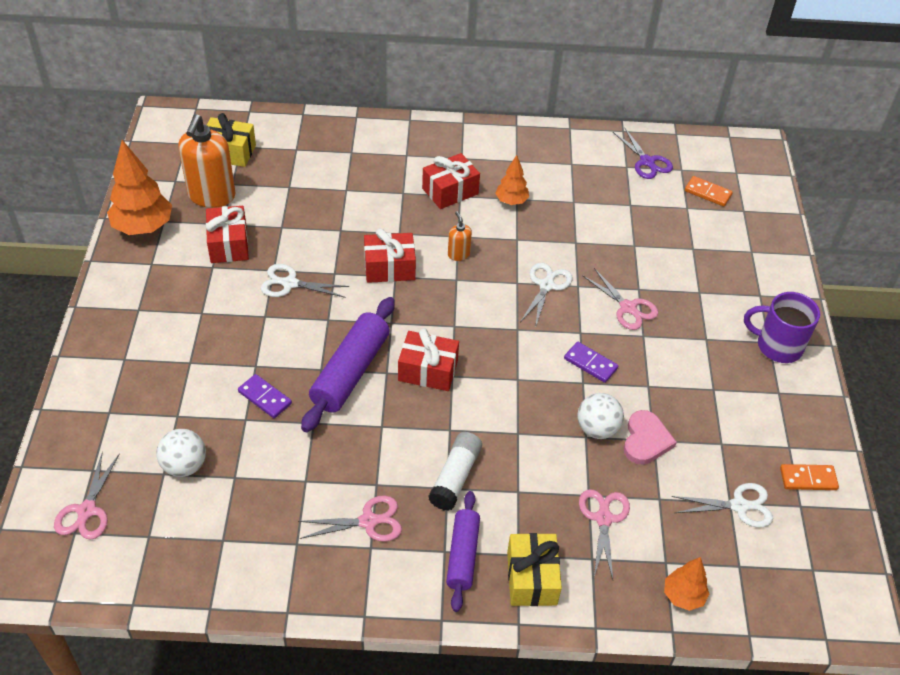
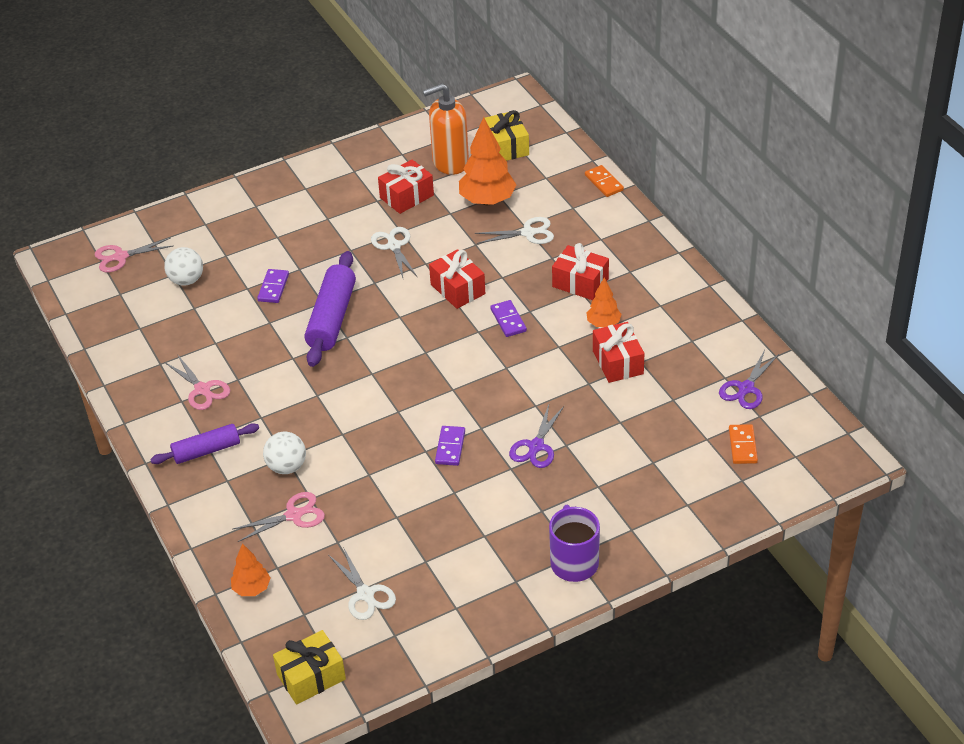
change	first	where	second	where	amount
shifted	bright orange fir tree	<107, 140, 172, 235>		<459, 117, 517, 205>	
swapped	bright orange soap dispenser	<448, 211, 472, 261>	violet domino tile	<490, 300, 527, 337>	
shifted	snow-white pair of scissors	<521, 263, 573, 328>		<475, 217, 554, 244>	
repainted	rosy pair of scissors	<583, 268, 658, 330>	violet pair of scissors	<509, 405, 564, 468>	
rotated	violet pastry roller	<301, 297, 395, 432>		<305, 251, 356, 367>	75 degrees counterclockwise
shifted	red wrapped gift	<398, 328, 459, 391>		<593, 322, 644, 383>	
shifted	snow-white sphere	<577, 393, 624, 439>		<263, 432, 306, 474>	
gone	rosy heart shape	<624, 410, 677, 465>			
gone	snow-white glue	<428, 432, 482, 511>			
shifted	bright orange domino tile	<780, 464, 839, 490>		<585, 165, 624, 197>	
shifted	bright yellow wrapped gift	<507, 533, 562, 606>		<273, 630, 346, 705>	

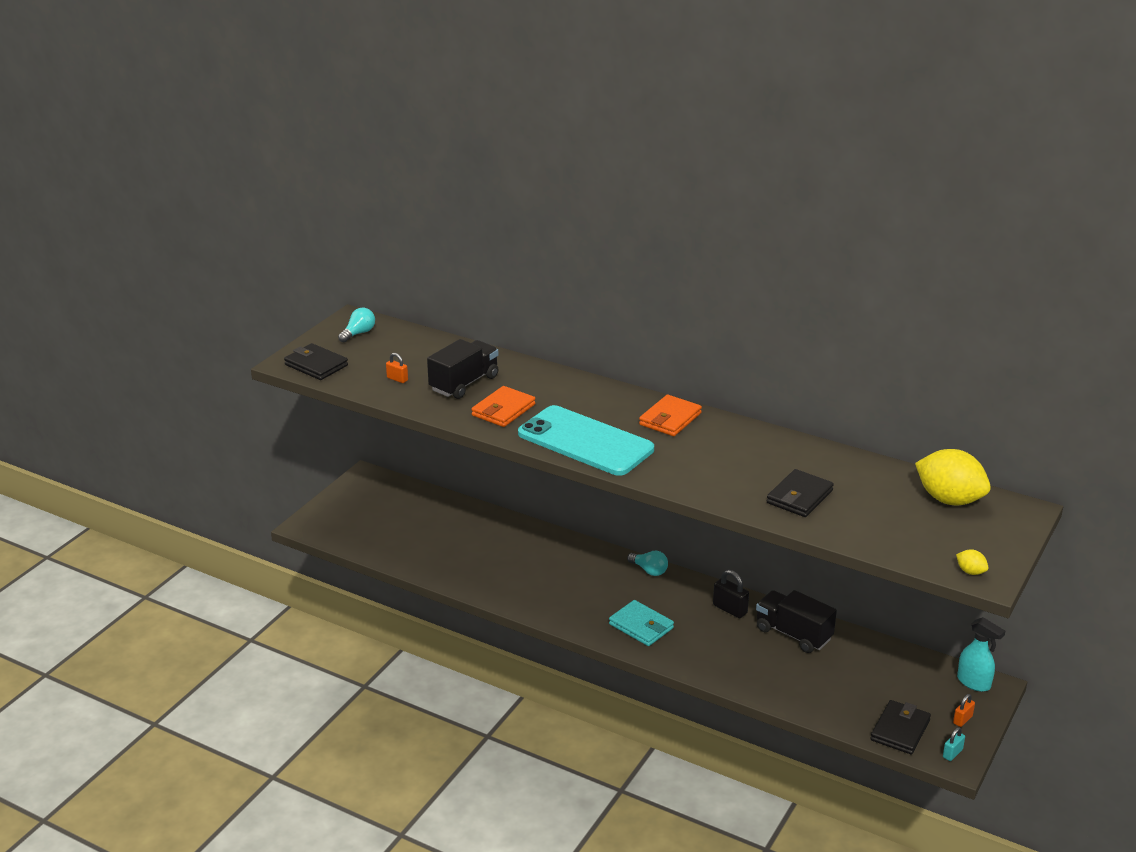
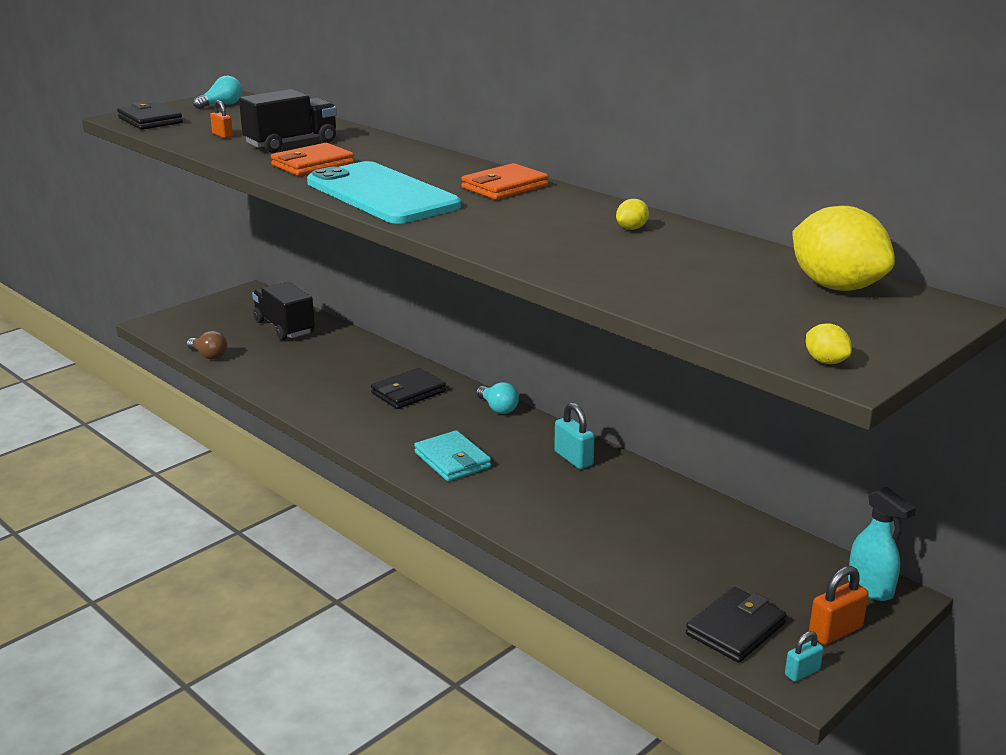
change	first	where	second	where	amount
shifted	ebony card wallet	<767, 469, 834, 517>		<371, 368, 446, 409>	
repainted	ebony small lock	<713, 570, 749, 618>	aqua small lock	<554, 402, 595, 469>	
shifted	ebony lorry	<756, 590, 837, 653>		<252, 282, 315, 341>	
scaled	bright orange small lock	<953, 694, 975, 727>		<809, 566, 869, 645>	x1.61
new			bright yellow lemon	<616, 199, 649, 230>	
new			russet lightbulb	<187, 331, 227, 359>	

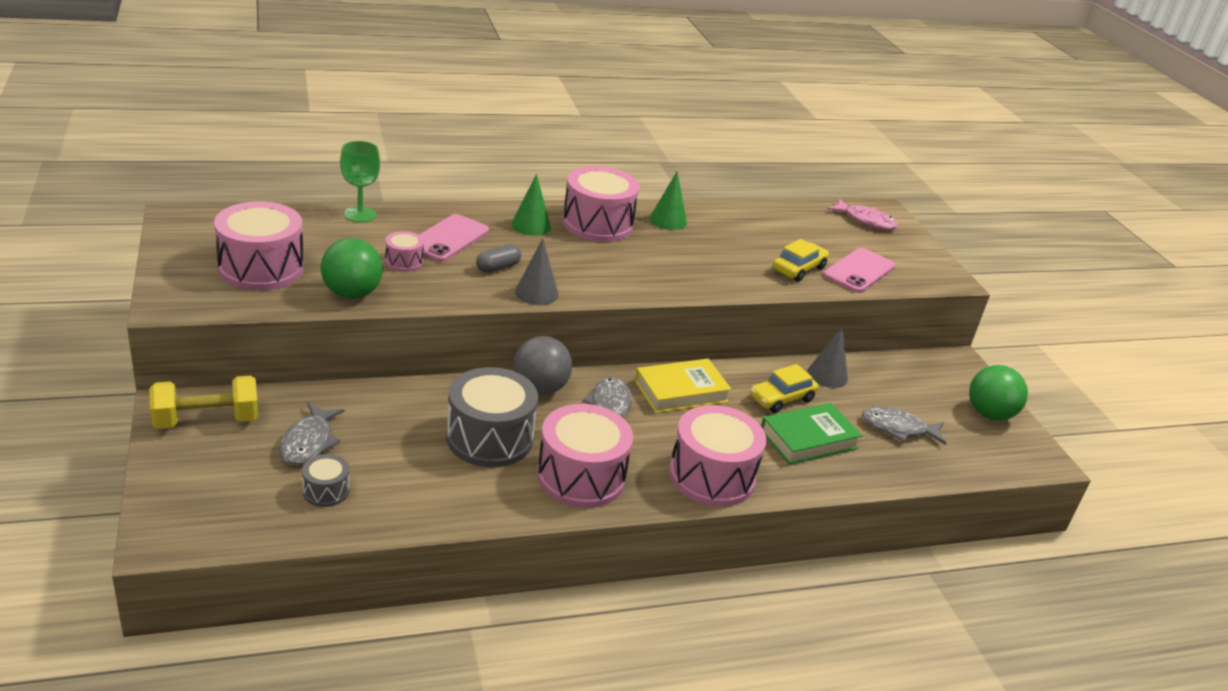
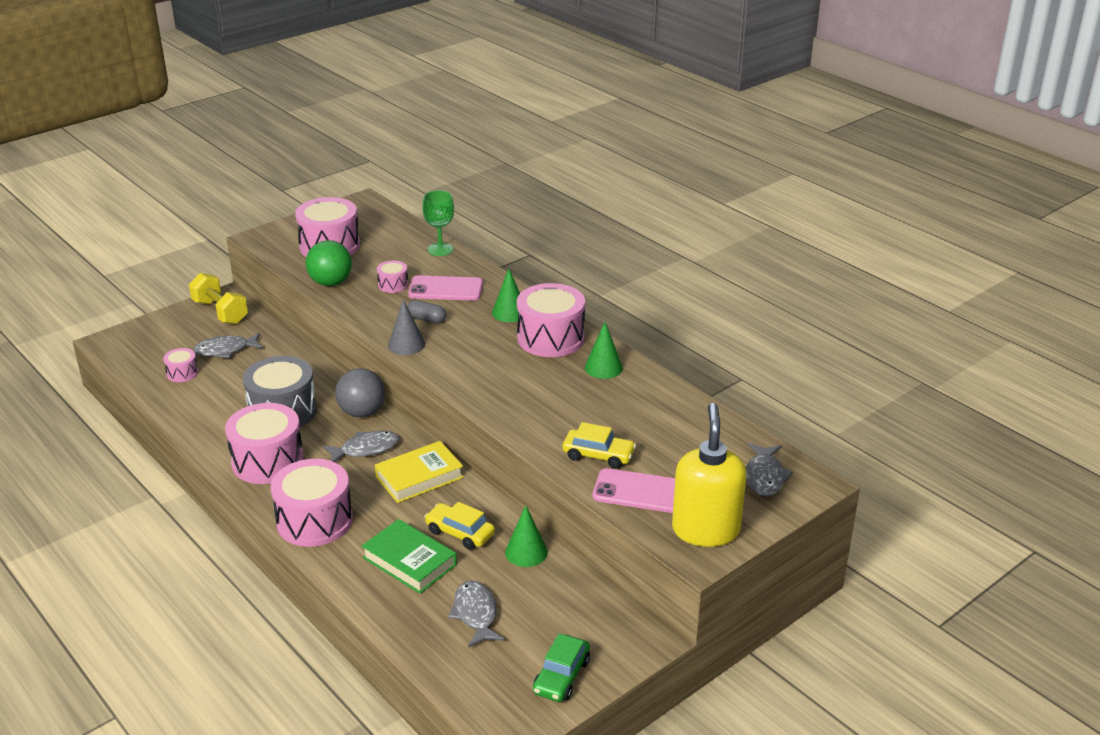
change	first	where	second	where	amount
repainted	rosy fish figure	<827, 198, 898, 230>	grey fish figure	<746, 443, 793, 496>	
repainted	grey cone shape	<807, 326, 848, 388>	green cone shape	<505, 505, 548, 567>	
rotated	bright yellow hardcover	<635, 359, 732, 413>		<375, 441, 464, 503>	75 degrees counterclockwise
swapped	green sphere	<969, 365, 1028, 421>	green automobile	<533, 634, 590, 702>	
repainted	grey snare drum	<302, 454, 349, 507>	rosy snare drum	<163, 348, 198, 382>	
new			bright yellow soap dispenser	<672, 403, 747, 547>	

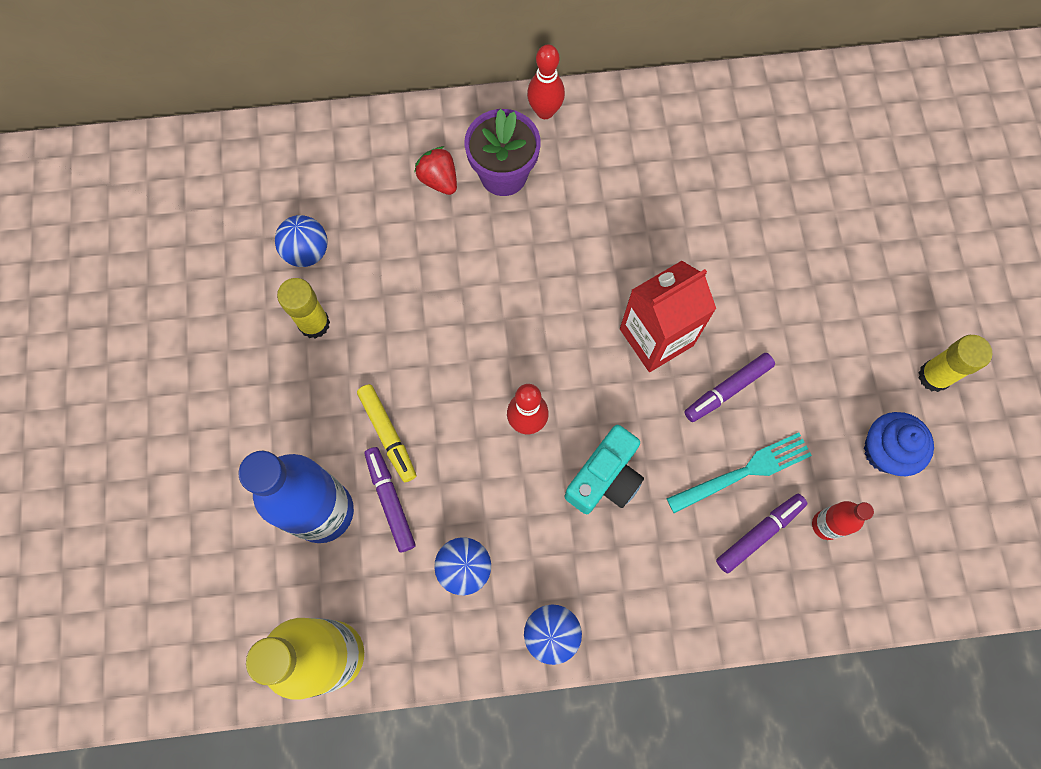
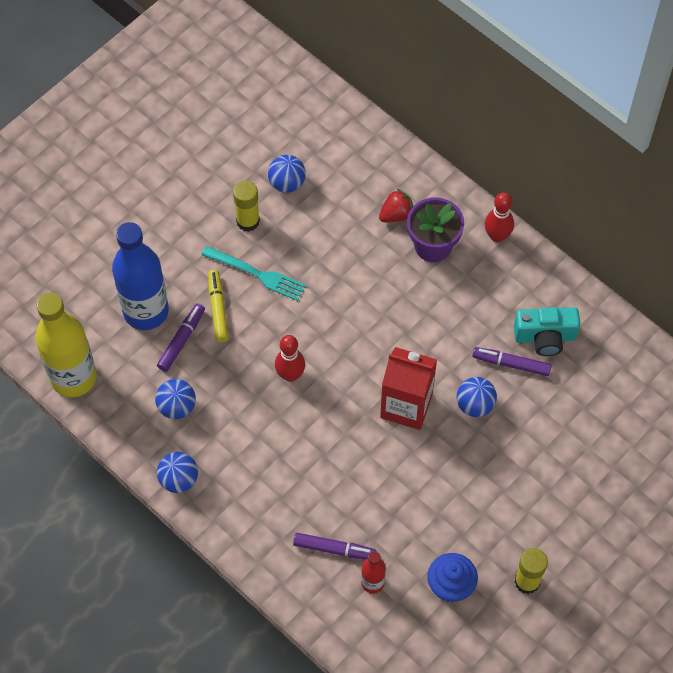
change	first	where	second	where	amount
rotated	red toy strawberry	<414, 146, 457, 195>		<379, 189, 413, 222>	45 degrees clockwise
shifted	violet marker pen	<684, 353, 775, 422>		<472, 347, 552, 376>	
rotated	bright yellow marker pen	<357, 384, 416, 482>		<208, 270, 228, 342>	150 degrees clockwise
shifted	aqua photo camera	<565, 425, 644, 514>		<514, 307, 580, 356>	
shifted	aqua dinner fork	<666, 433, 812, 513>		<201, 246, 306, 301>	
new			blue sphere	<456, 377, 497, 417>	

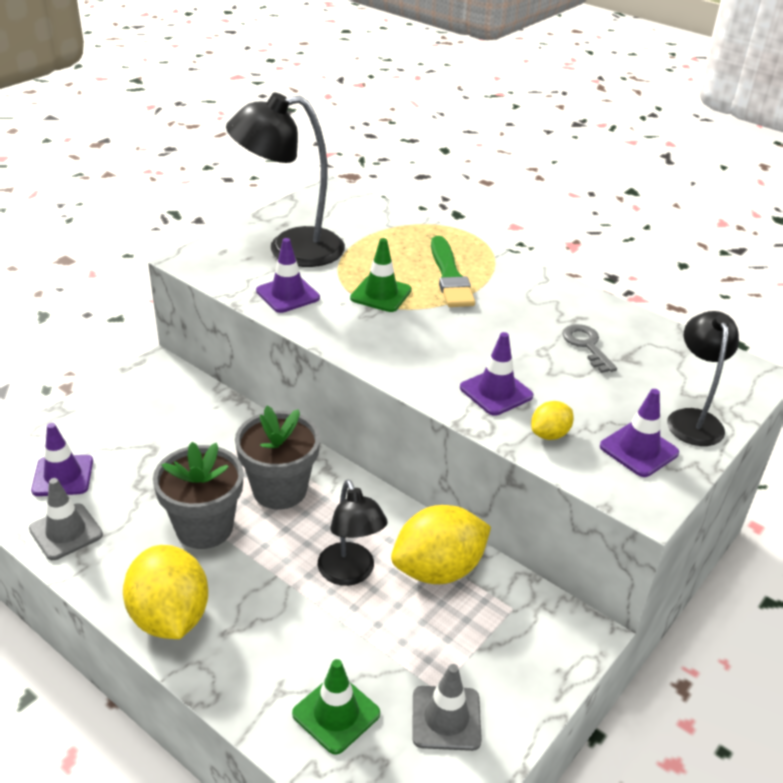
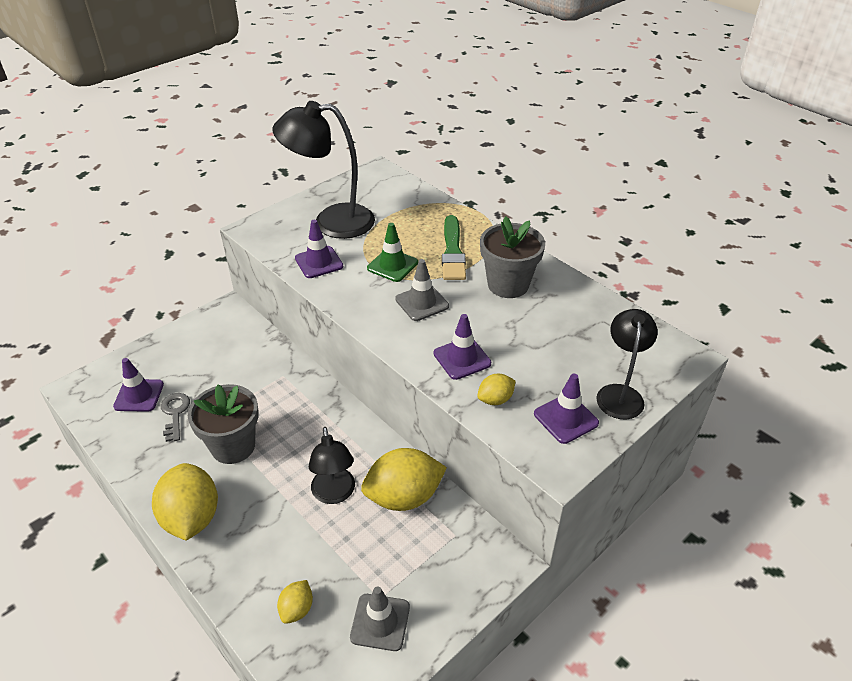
change	first	where	second	where	amount
shifted	grey door key	<562, 324, 617, 373>		<161, 393, 190, 442>	
shifted	grey flower pot	<235, 406, 320, 510>		<480, 216, 545, 298>	
shifted	grey safety cone	<29, 478, 103, 560>		<395, 259, 449, 321>	
swapped	green safety cone	<292, 659, 380, 755>	bright yellow lemon	<277, 580, 313, 624>	

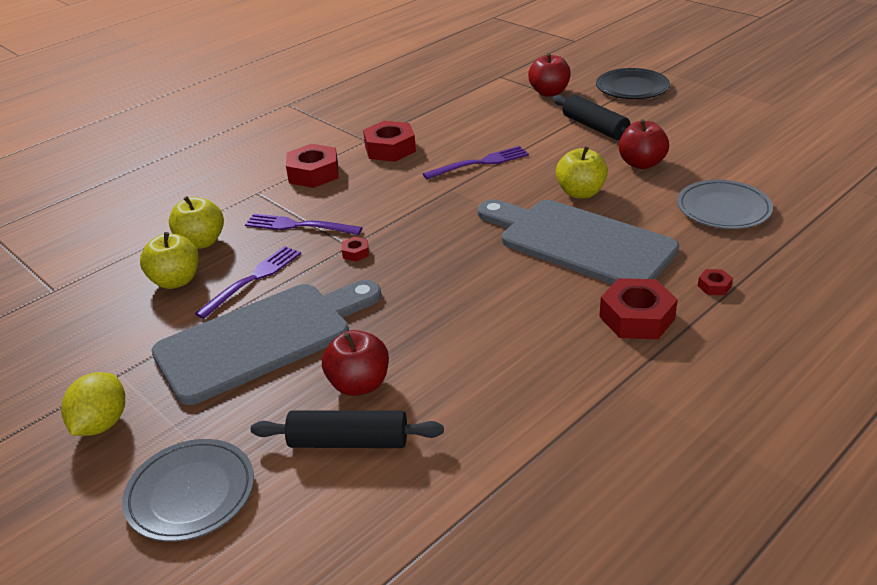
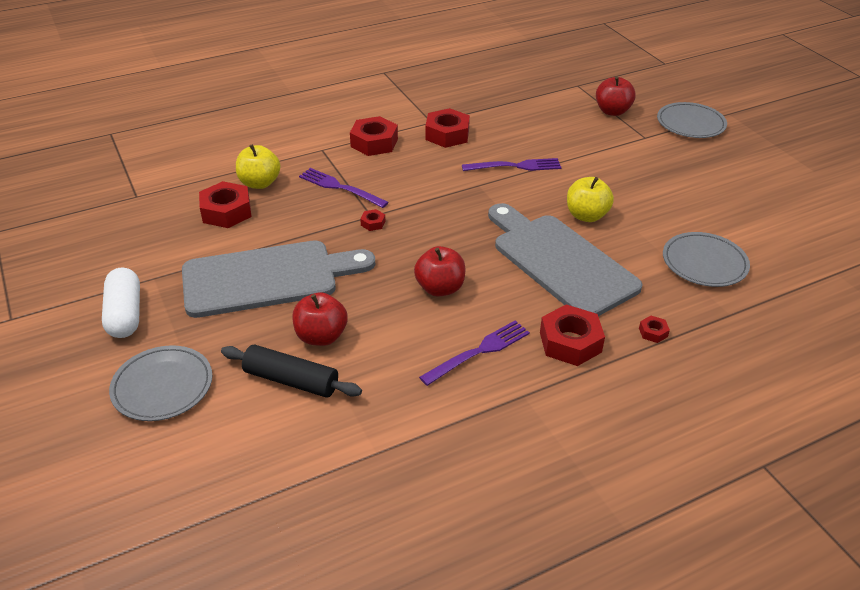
change	first	where	second	where	amount
repainted	ebony dinner plate	<596, 68, 670, 99>	grey dinner plate	<657, 102, 727, 138>	
gone	ebony pastry roller	<553, 95, 631, 140>			
shifted	red apple fruit	<619, 119, 669, 169>		<414, 246, 465, 297>	
swapped	bright yellow apple fruit	<140, 232, 199, 289>	red hex nut	<199, 181, 252, 228>	
shifted	violet dinner fork	<194, 246, 301, 319>		<419, 320, 530, 386>	
swapped	bright yellow lemon	<61, 372, 125, 436>	snow-white pill shape	<102, 268, 140, 338>	

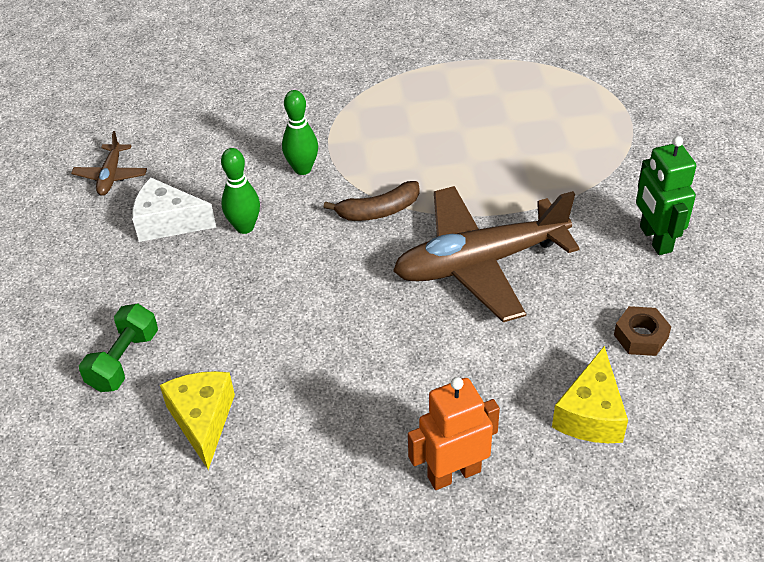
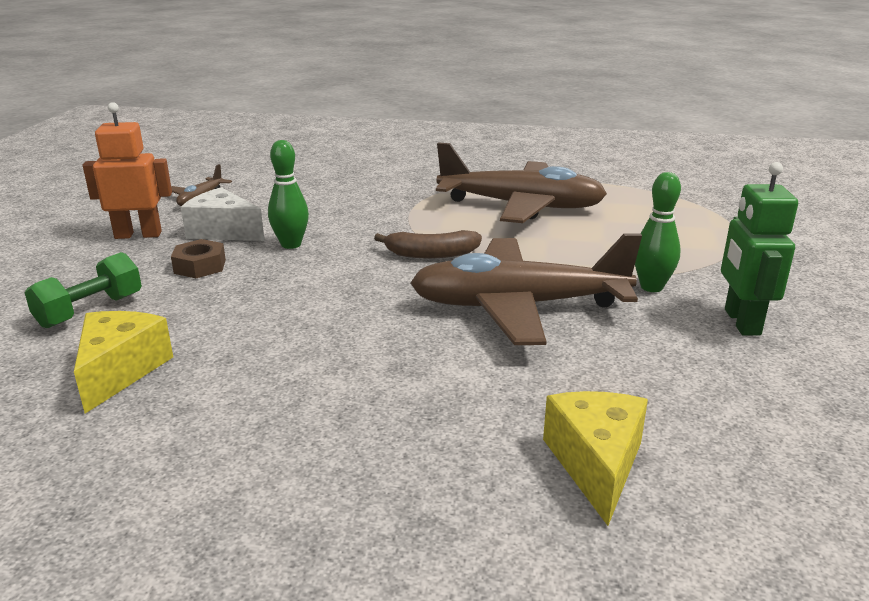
change	first	where	second	where	amount
shifted	green skittle	<282, 90, 318, 175>		<635, 172, 681, 292>	
shifted	russet hex nut	<614, 306, 671, 356>		<171, 239, 226, 278>	
rotated	bright yellow cheese	<552, 346, 628, 443>		<543, 391, 648, 526>	150 degrees clockwise
shifted	bright orange toy robot	<408, 377, 500, 490>		<83, 102, 172, 239>	
new			russet plane	<436, 142, 607, 223>	

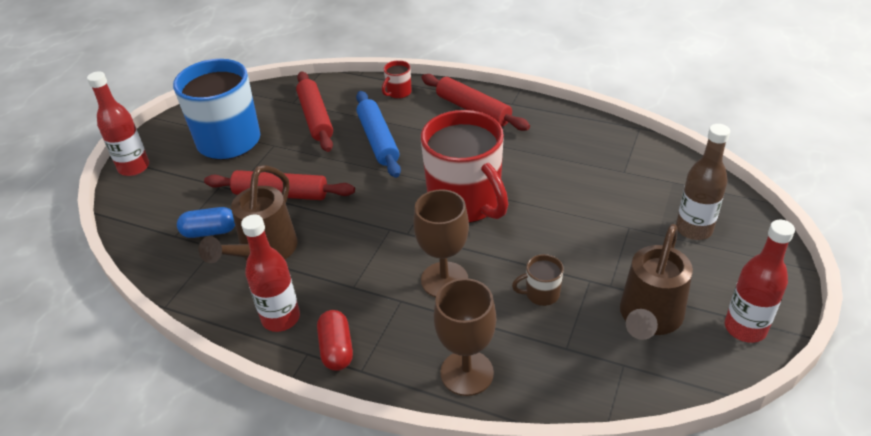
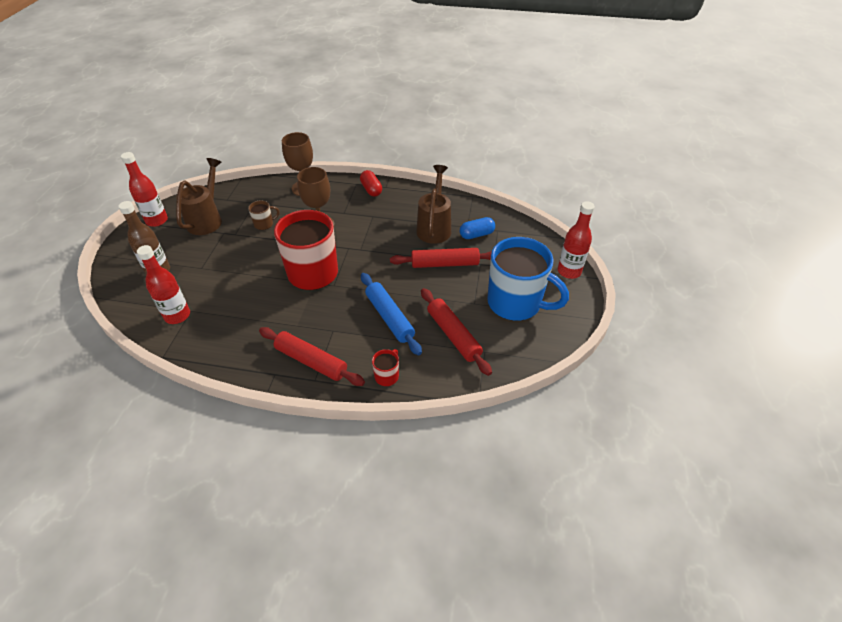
change	first	where	second	where	amount
shifted	red flask	<241, 214, 300, 332>		<137, 245, 190, 324>	

